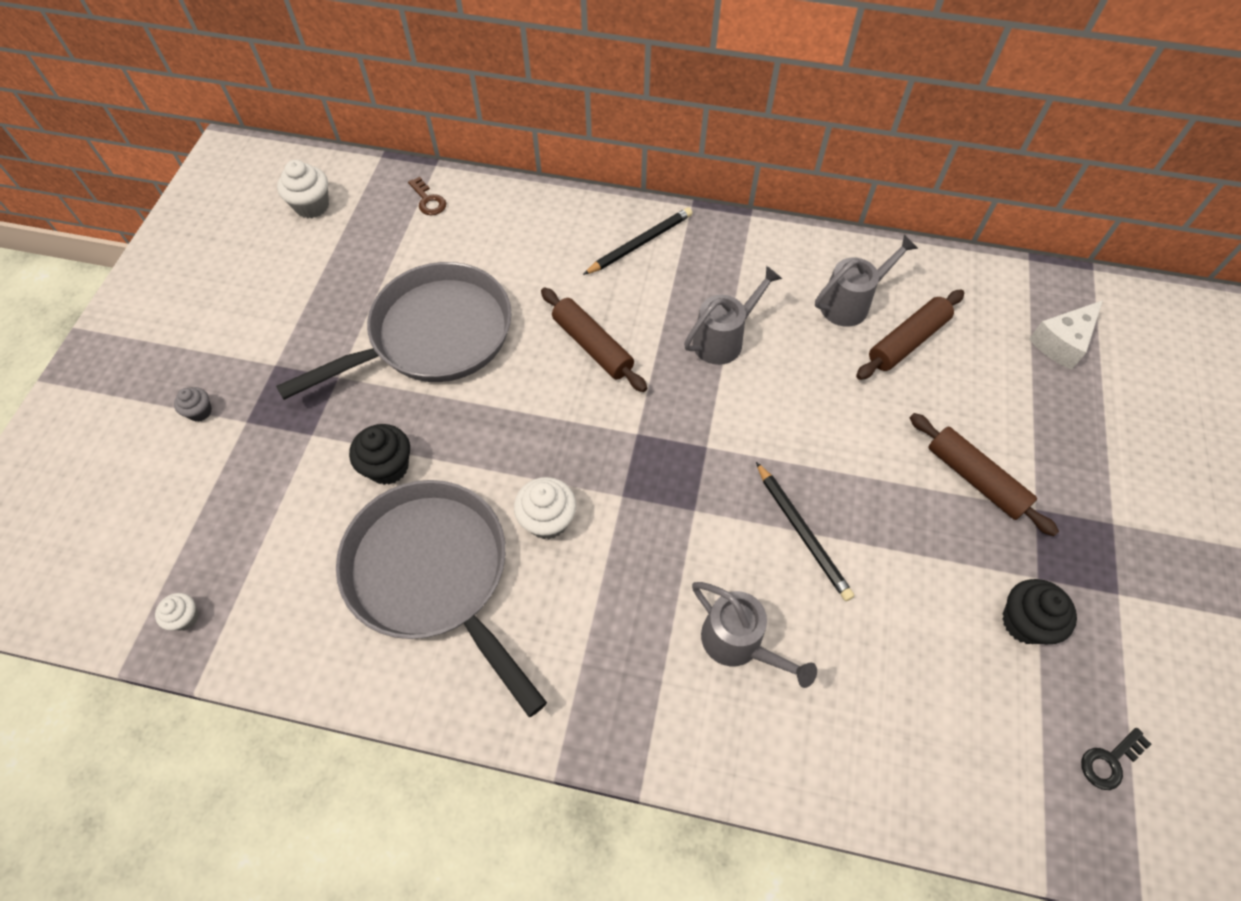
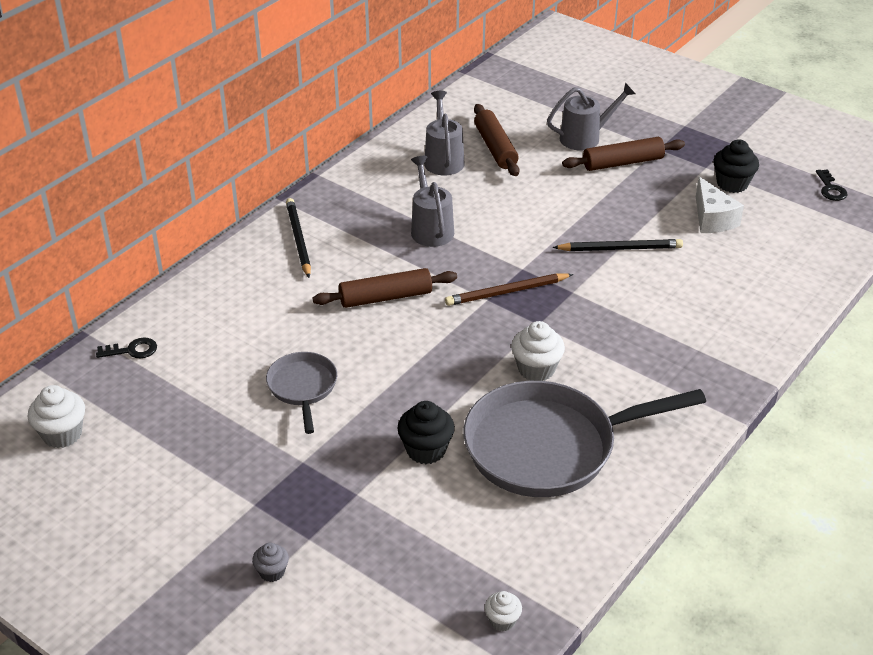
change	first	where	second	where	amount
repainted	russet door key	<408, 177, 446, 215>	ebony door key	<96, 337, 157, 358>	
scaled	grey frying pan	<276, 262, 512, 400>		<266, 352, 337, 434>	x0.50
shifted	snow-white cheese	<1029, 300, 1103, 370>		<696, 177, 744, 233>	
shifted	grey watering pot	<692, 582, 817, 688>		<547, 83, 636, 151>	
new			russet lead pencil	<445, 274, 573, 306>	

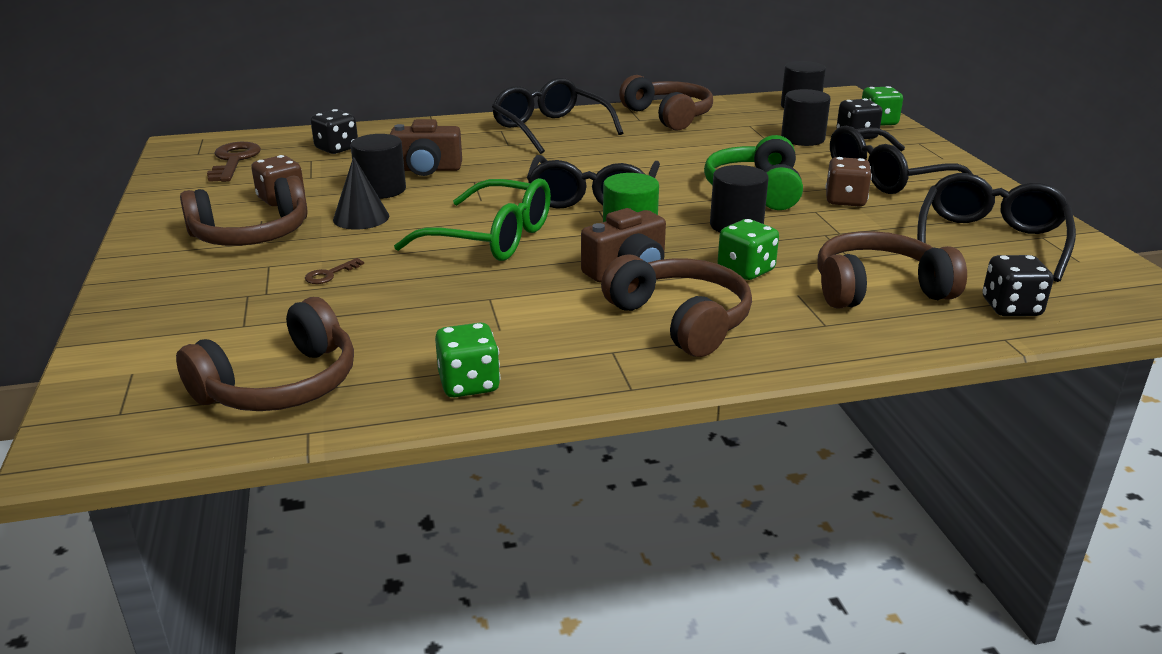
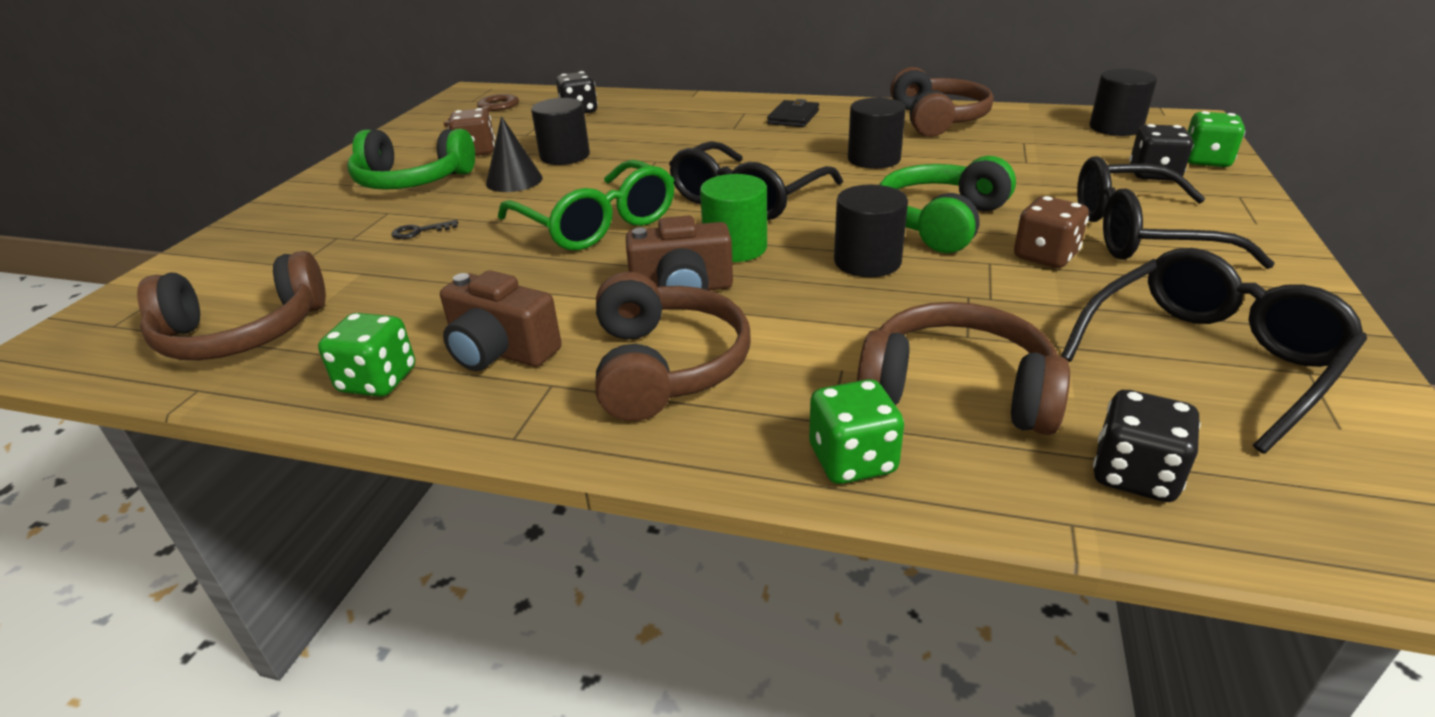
change	first	where	second	where	amount
swapped	ebony glasses	<492, 78, 623, 154>	ebony card wallet	<767, 99, 819, 127>	
shifted	ebony solid cylinder	<781, 89, 831, 146>		<848, 98, 906, 169>	
shifted	russet photo camera	<390, 119, 462, 176>		<440, 270, 561, 371>	
repainted	russet headphones	<180, 176, 308, 246>	green headphones	<347, 129, 475, 190>	
shifted	green game die	<718, 219, 779, 280>		<809, 379, 904, 484>	
repainted	russet door key	<305, 258, 364, 284>	ebony door key	<391, 220, 458, 239>	

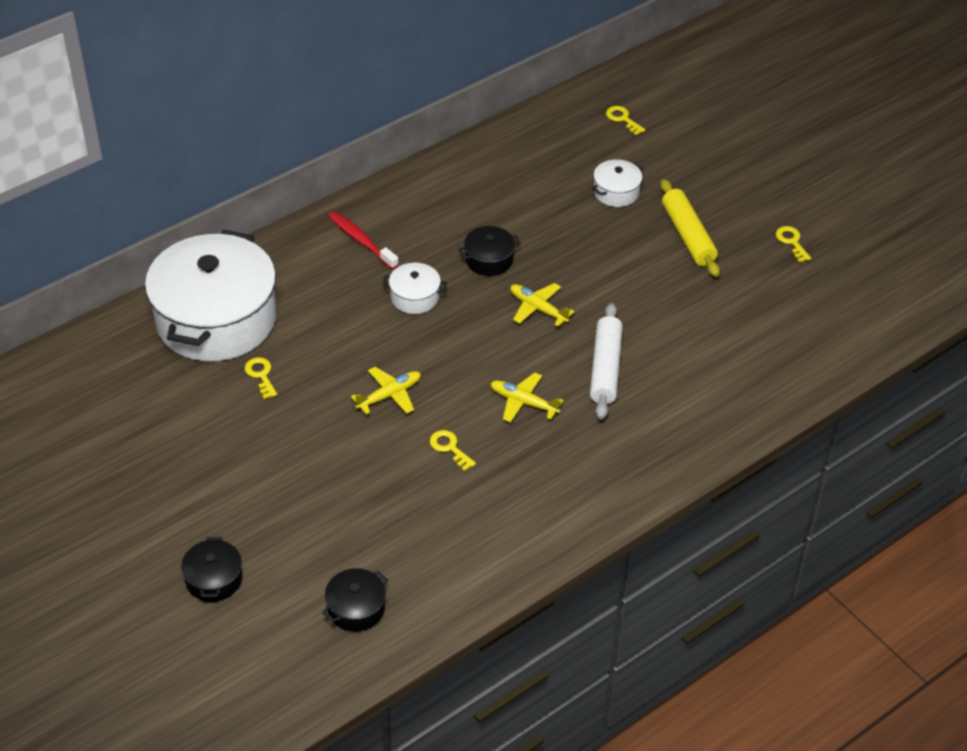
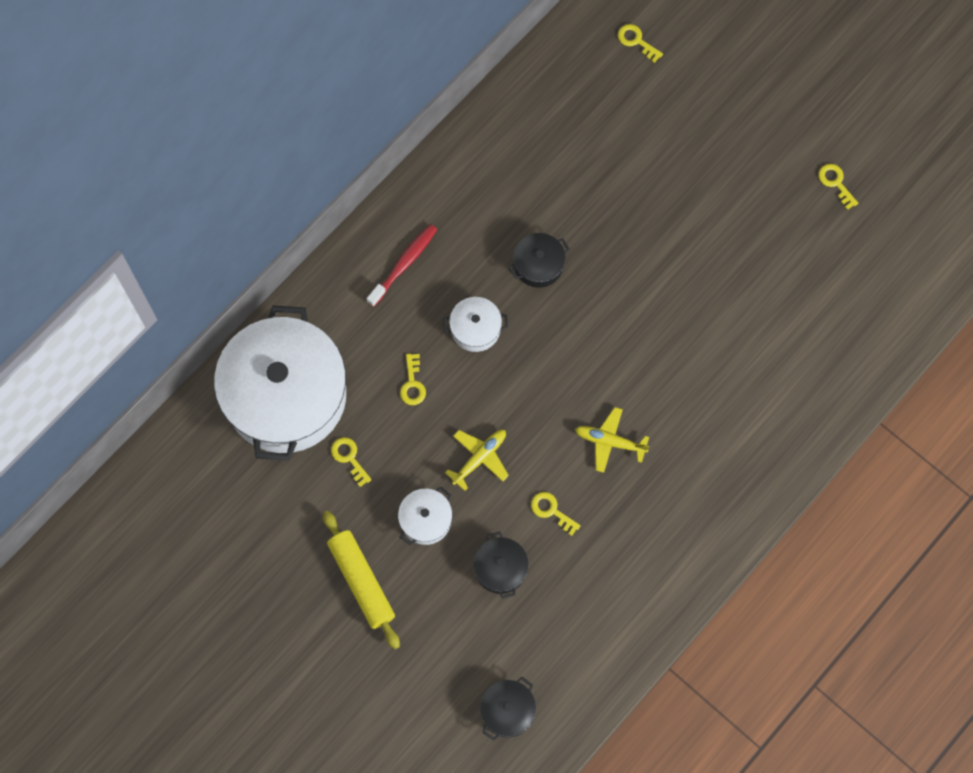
change	first	where	second	where	amount
shifted	snow-white stockpot	<592, 159, 643, 207>		<398, 486, 452, 545>	
shifted	bright yellow pastry roller	<660, 179, 720, 277>		<323, 511, 400, 649>	
rotated	red tooth brush	<328, 211, 399, 270>		<367, 224, 437, 307>	90 degrees clockwise
gone	bright yellow plane	<510, 283, 575, 327>			
gone	snow-white pastry roller	<590, 303, 623, 420>			
shifted	ebony stockpot	<181, 537, 242, 602>		<474, 532, 529, 599>	
new			bright yellow door key	<400, 353, 426, 405>	

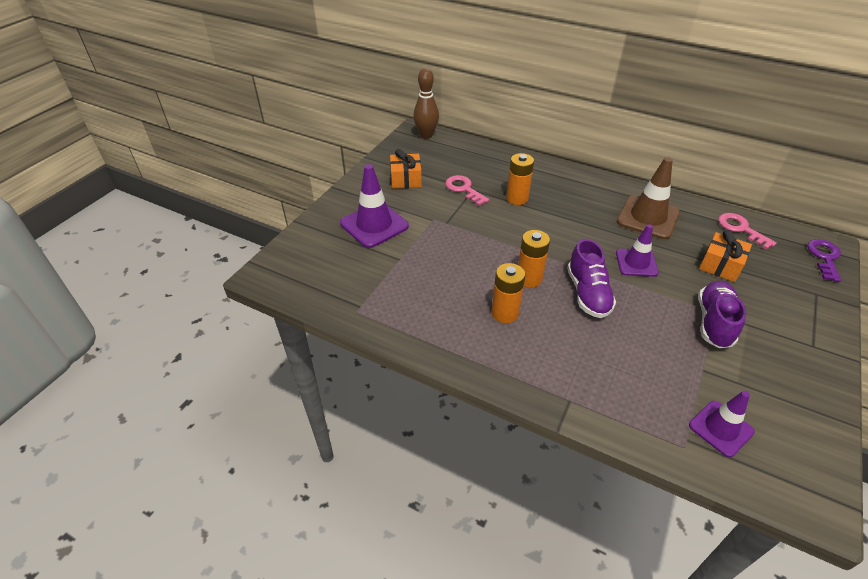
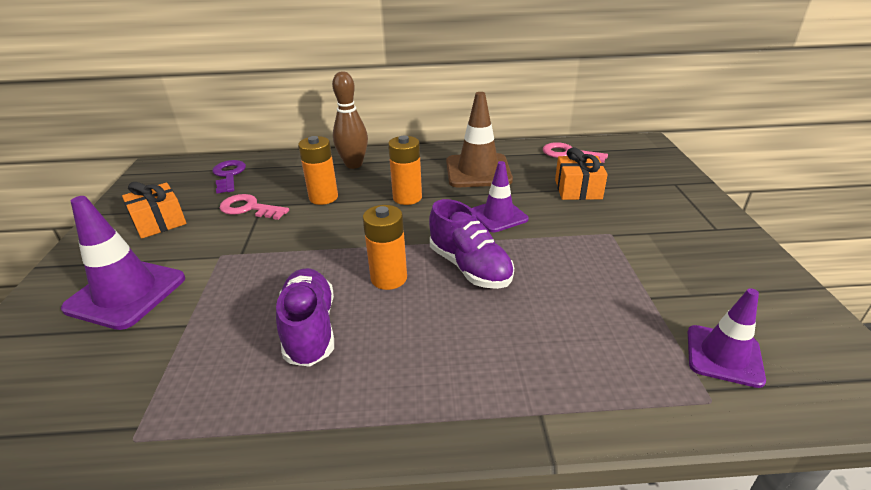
change	first	where	second	where	amount
shifted	russet skittle	<413, 68, 439, 139>		<332, 71, 368, 169>	
shifted	violet door key	<807, 239, 841, 282>		<213, 160, 246, 194>	
shifted	bright orange power cell	<492, 263, 525, 323>		<388, 136, 422, 205>	
shifted	violet shoe	<698, 281, 746, 348>		<276, 268, 334, 367>	

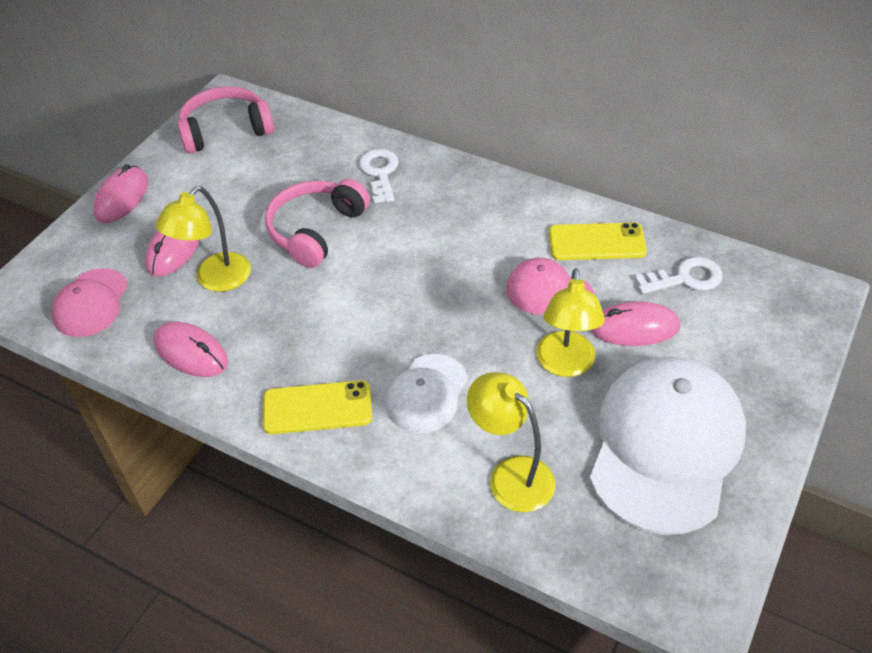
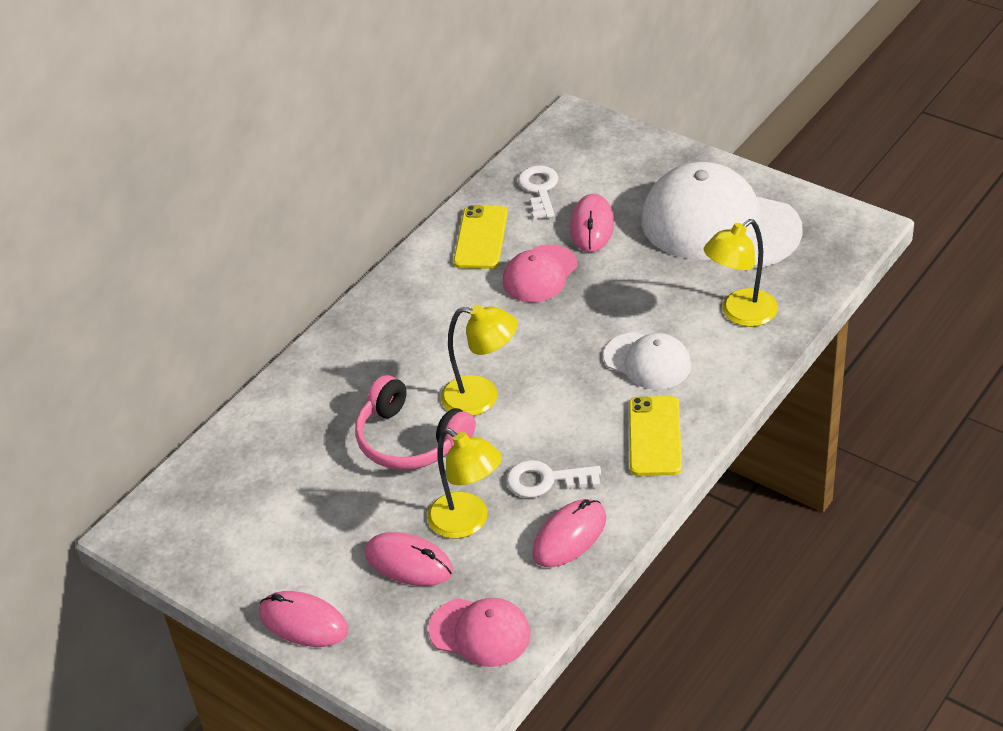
change	first	where	second	where	amount
gone	rosy headphones	<177, 86, 274, 154>			
shifted	snow-white door key	<359, 149, 399, 203>		<506, 460, 601, 498>	
shifted	bright yellow lamp	<536, 268, 605, 377>		<441, 305, 517, 416>	

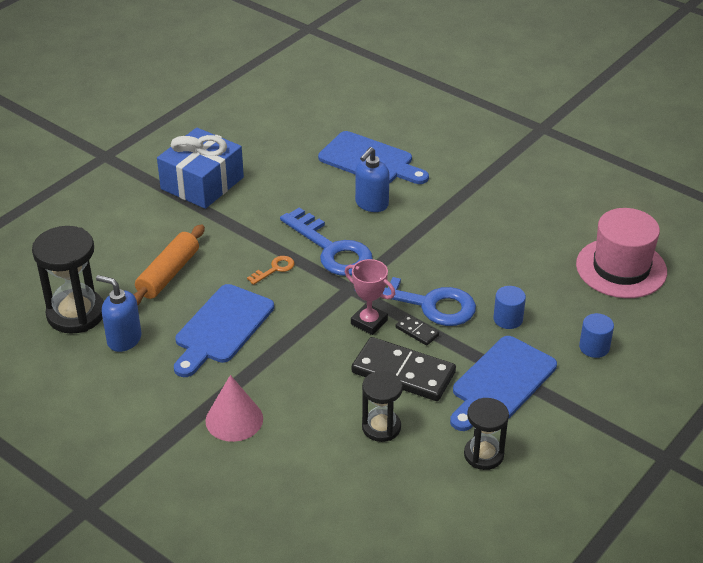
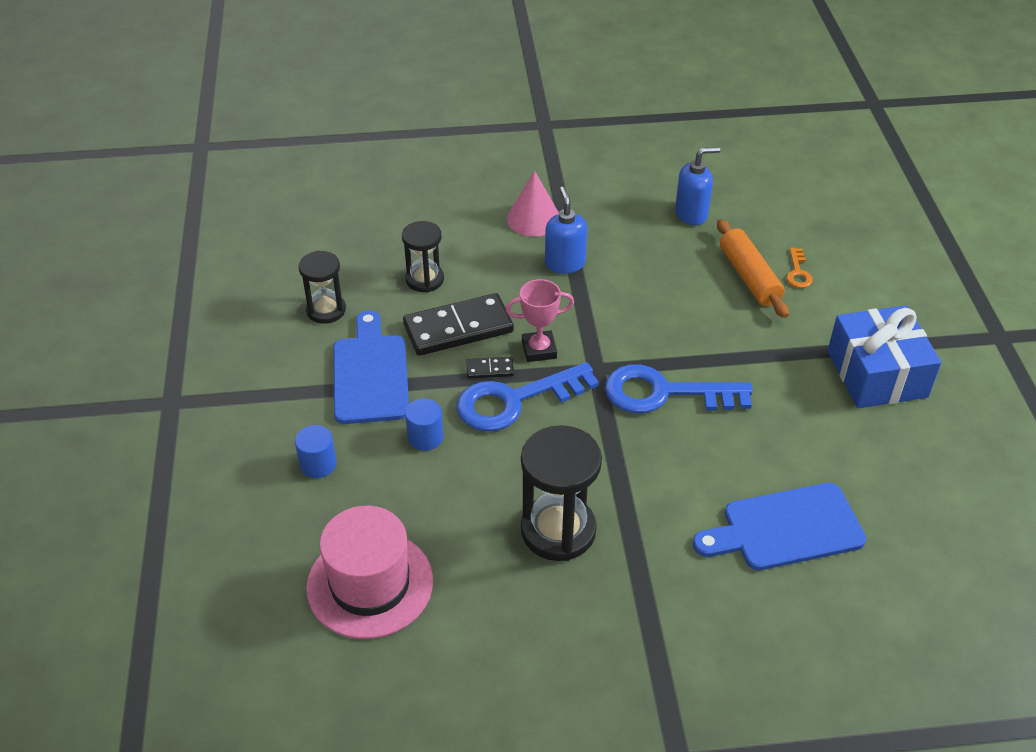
change	first	where	second	where	amount
shifted	blue soap dispenser	<355, 147, 390, 212>		<545, 187, 587, 274>	
shifted	ebony sand timer	<32, 226, 104, 334>		<521, 425, 602, 561>	
shifted	bright orange door key	<247, 256, 295, 285>		<786, 248, 813, 288>	
gone	blue cutting board	<174, 284, 274, 377>			

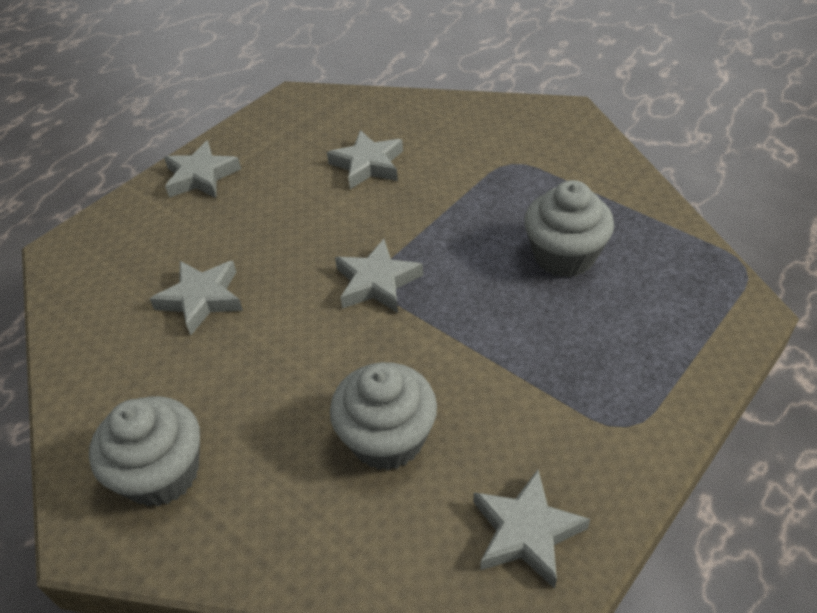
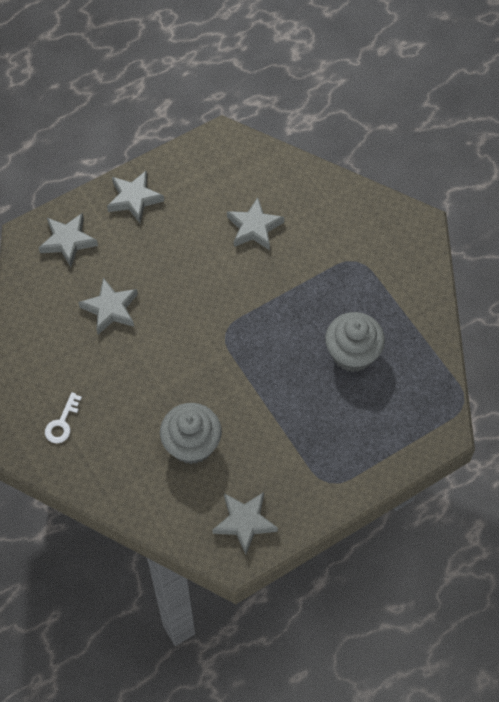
change	first	where	second	where	amount
shifted	grey star shape	<335, 239, 423, 313>		<39, 213, 98, 267>	
swapped	grey fairy cake	<89, 396, 200, 507>	snow-white door key	<45, 392, 82, 443>	

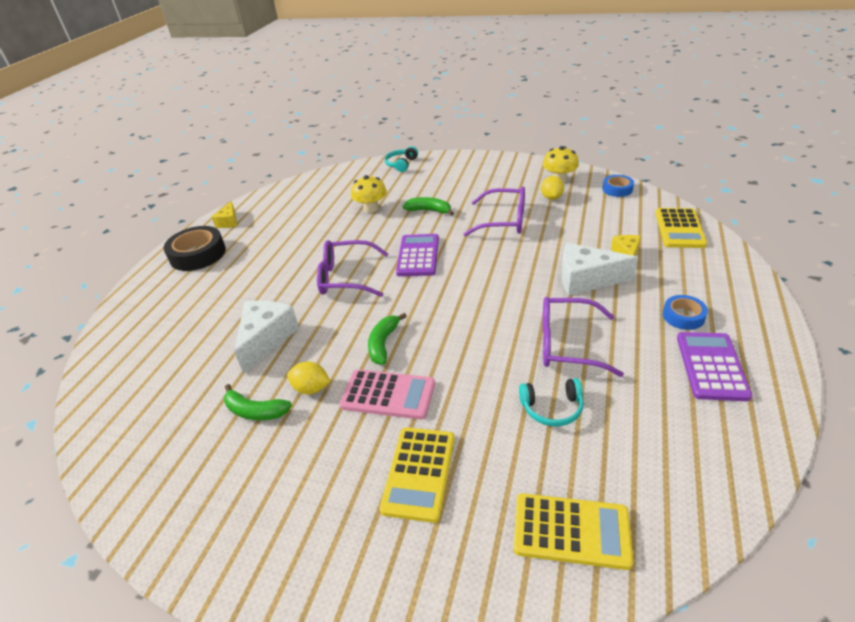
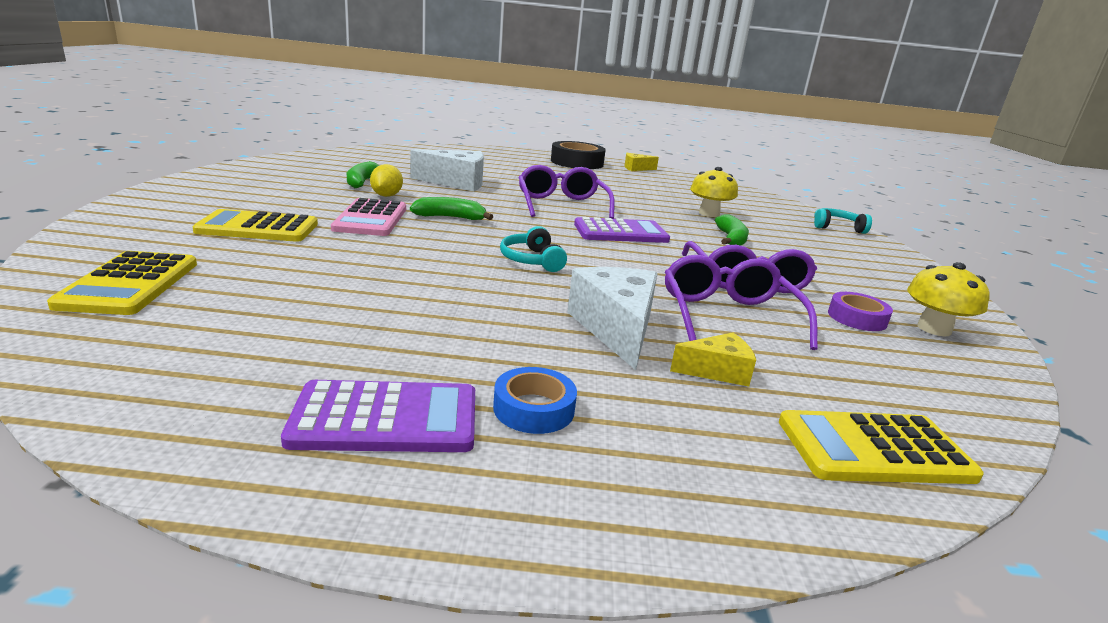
change	first	where	second	where	amount
gone	blue roll of tape	<602, 175, 634, 197>			
swapped	bright yellow lemon	<541, 176, 564, 200>	violet roll of tape	<828, 292, 893, 331>	
shifted	violet glasses	<543, 297, 624, 377>		<665, 255, 818, 350>	
shifted	aqua headphones	<519, 378, 584, 426>		<500, 226, 567, 272>	

